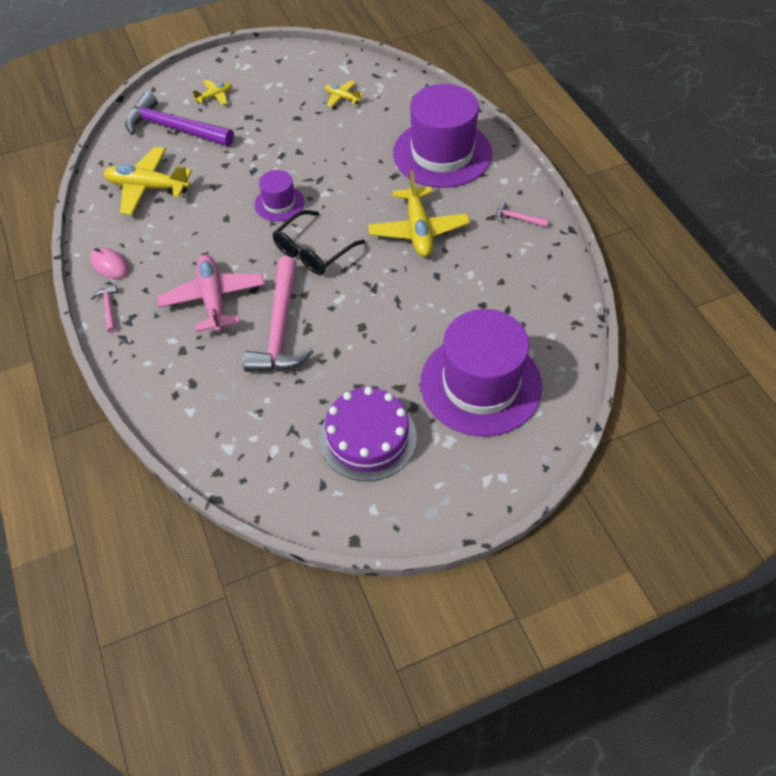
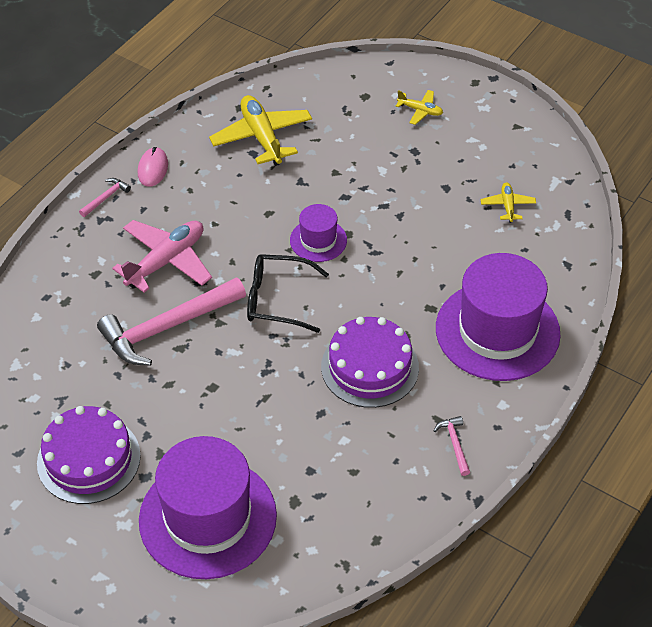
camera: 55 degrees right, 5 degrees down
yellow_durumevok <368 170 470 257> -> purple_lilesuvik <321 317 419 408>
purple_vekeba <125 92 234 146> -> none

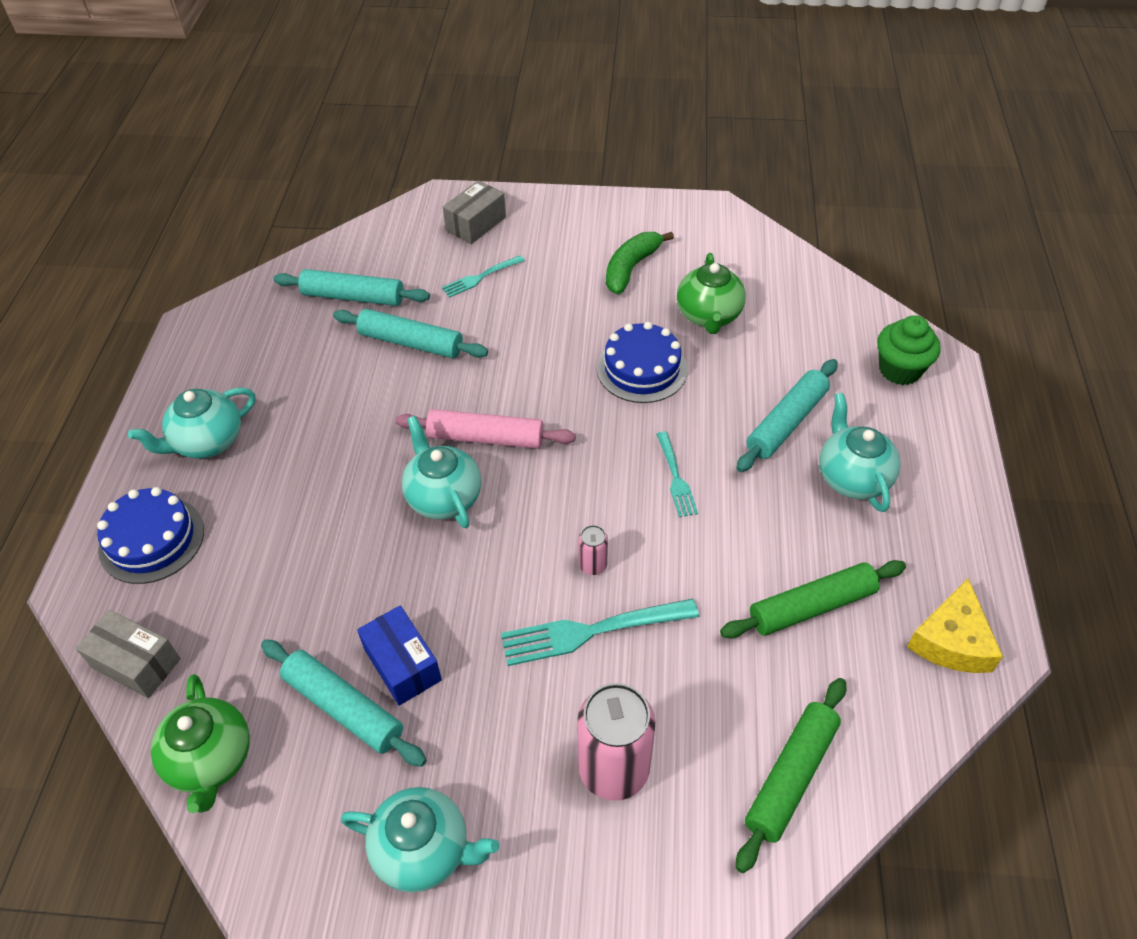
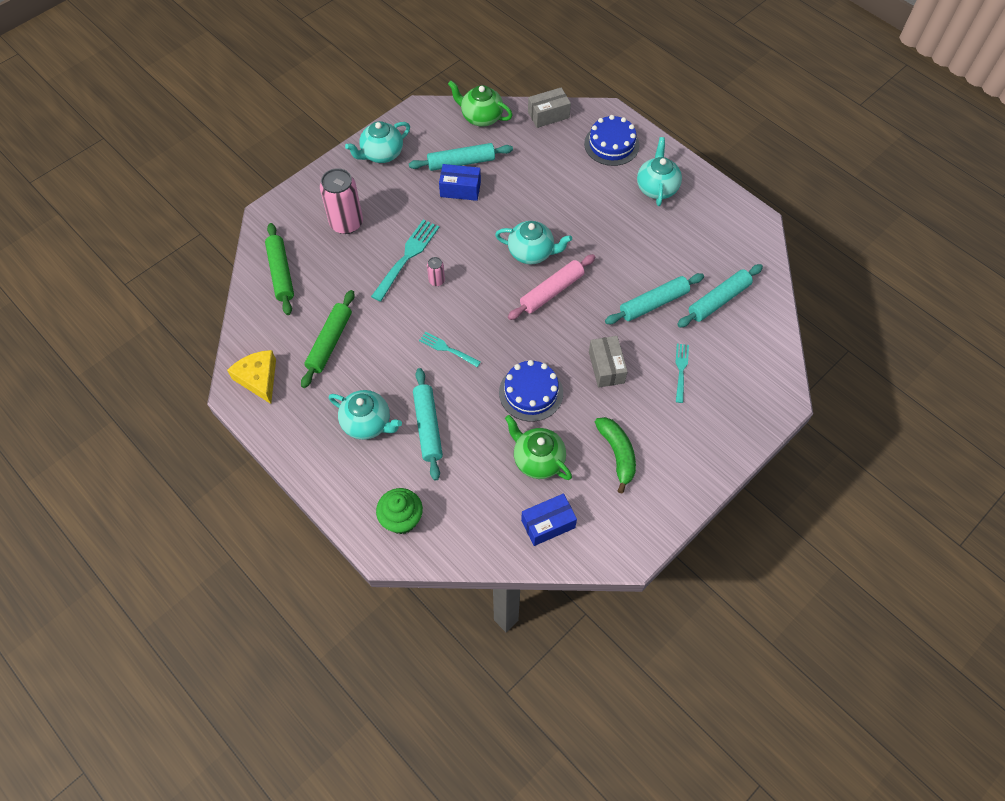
camera: 130 degrees right, 10 degrees up
none -> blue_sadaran <521 493 577 546>
grey_sadaran <443 180 506 244> -> grey_sadaran <589 336 628 388>, shifted

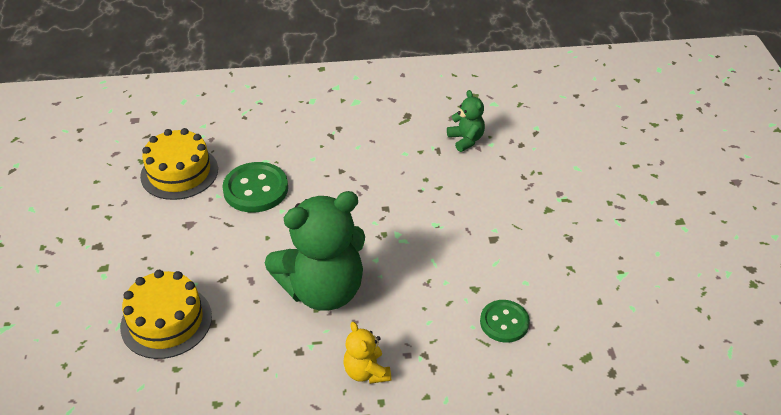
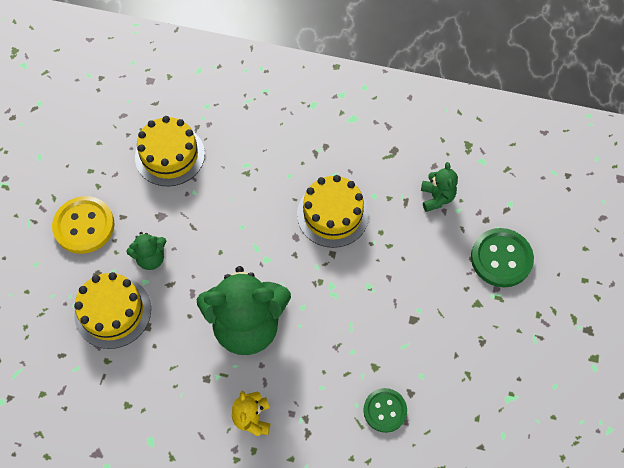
camera: 20 degrees right, 20 degrees up
none -> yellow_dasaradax <52 196 115 254>
none -> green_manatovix <126 232 166 270>
none -> yellow_lilesuvik <297 175 369 248>
green_dasaradax <222 162 288 212> -> green_dasaradax <471 228 534 287>, shifted

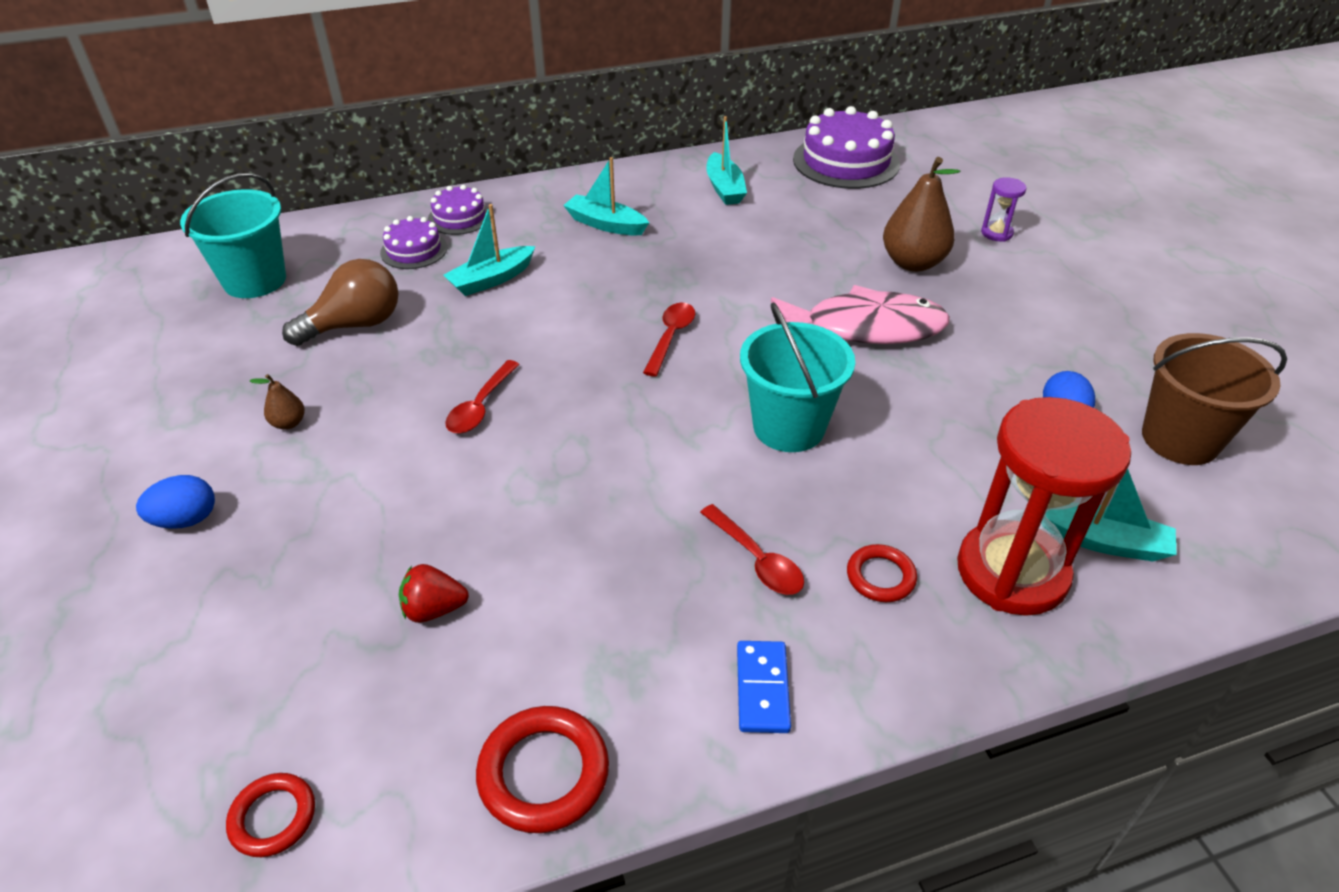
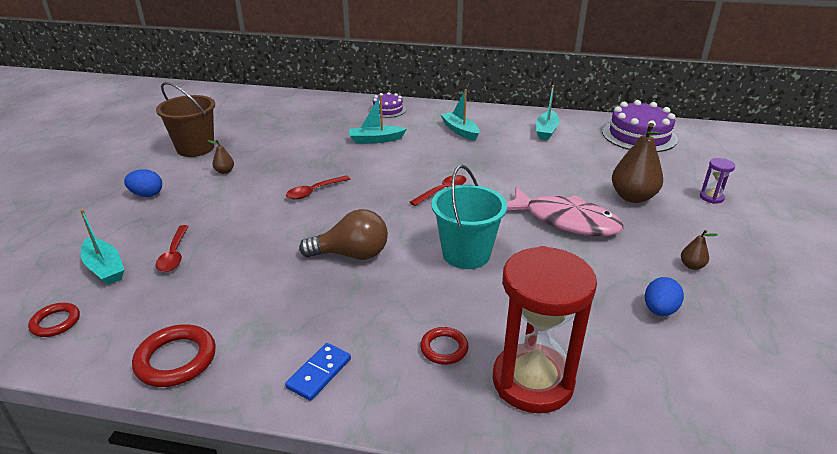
camera: 30 degrees right, 10 degrees down
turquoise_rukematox <1046 469 1177 561> -> turquoise_rukematox <80 209 124 285>, shifted
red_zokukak <700 504 804 595> -> red_zokukak <155 225 189 272>, shifted
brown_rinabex <1142 333 1287 465> -> brown_rinabex <156 82 215 157>, shifted
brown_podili <282 259 398 346> -> brown_podili <299 209 388 260>, shifted
none -> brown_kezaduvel <681 230 718 270>
turquoise_rinabex <180 173 286 298> -> none
purple_lilesuvik <380 216 447 269> -> none
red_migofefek <399 564 469 623> -> none

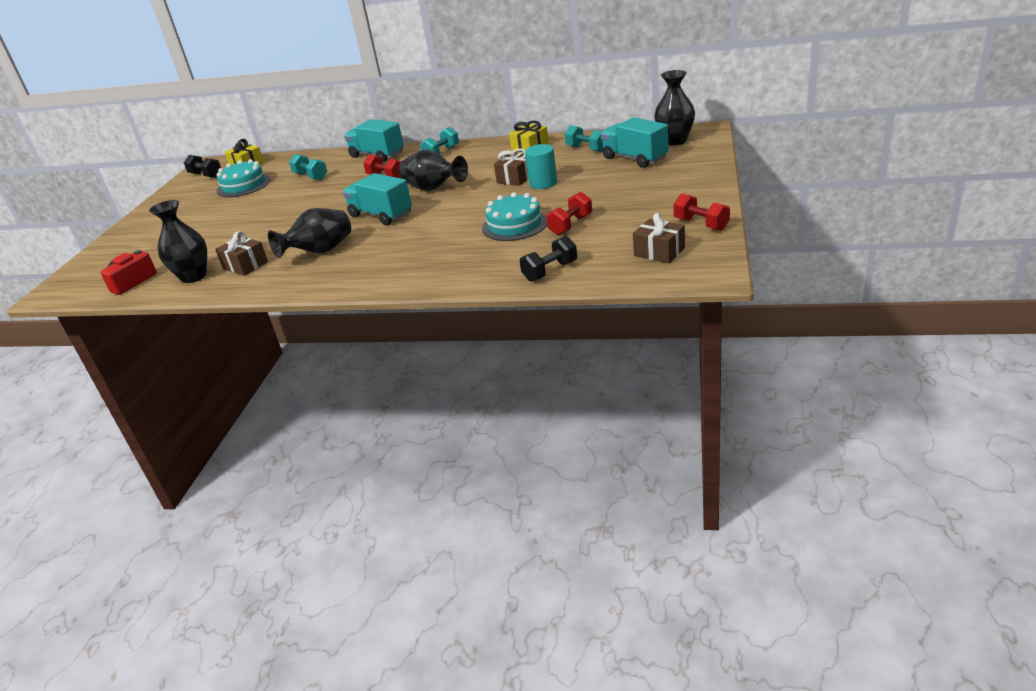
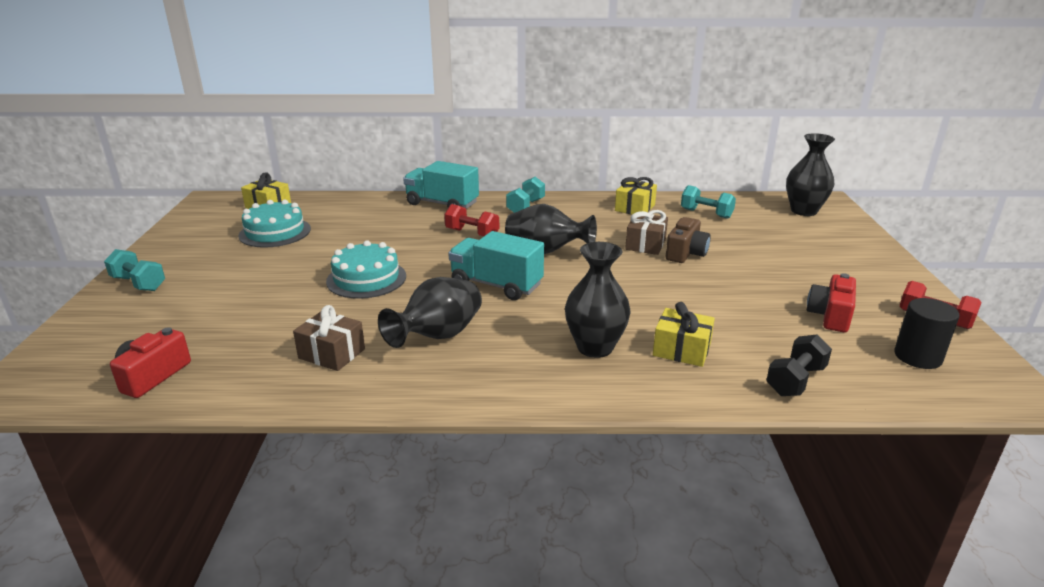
camera: 15 degrees left, 5 degrees down
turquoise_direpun <289 154 327 180> -> turquoise_direpun <104 249 165 291>, shifted
turquoise_lilesuvik <482 192 547 241> -> turquoise_lilesuvik <326 240 406 299>, shifted
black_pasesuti <149 200 207 283> -> black_pasesuti <565 242 631 358>, shifted
none -> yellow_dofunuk <653 302 715 367>
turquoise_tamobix <525 144 557 189> -> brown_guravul <666 217 711 263>
none -> red_guravul <807 273 856 332>
brown_dofunuk <633 213 685 263> -> black_tamobix <894 298 960 369>
black_direpun <184 155 221 178> -> none
red_direpun <546 192 592 235> -> none
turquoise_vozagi <601 117 669 168> -> none

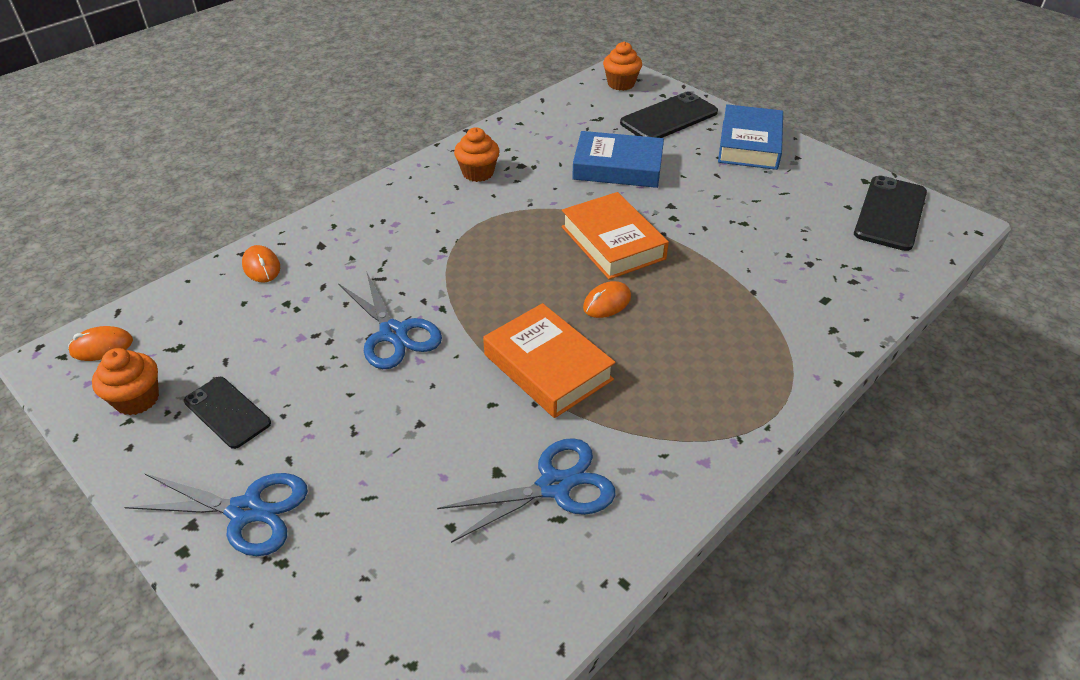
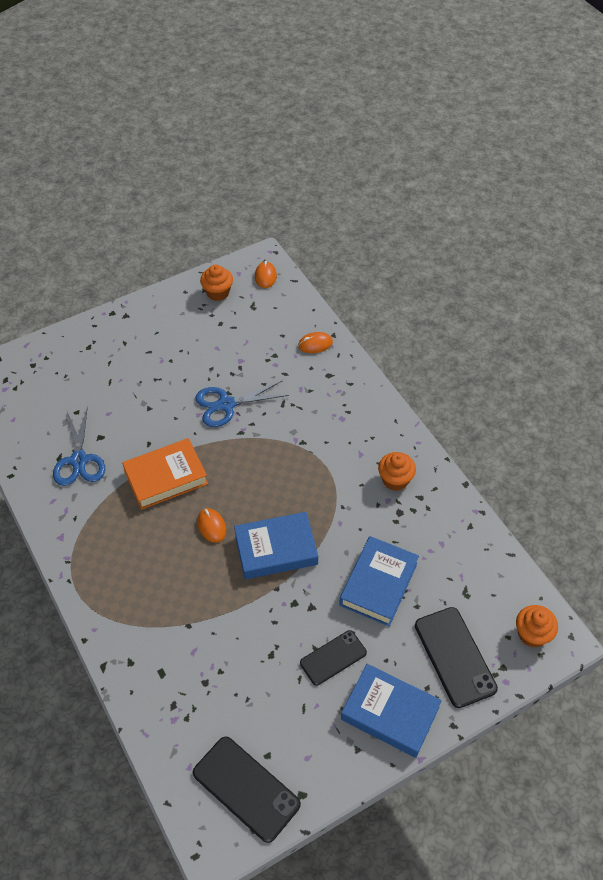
camera: 105 degrees right, 10 degrees up
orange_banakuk <561 192 669 280> -> blue_banakuk <234 512 318 579>
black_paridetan <184 377 271 449> -> black_paridetan <300 630 367 686>, shifted
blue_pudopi <125 473 308 556> -> none

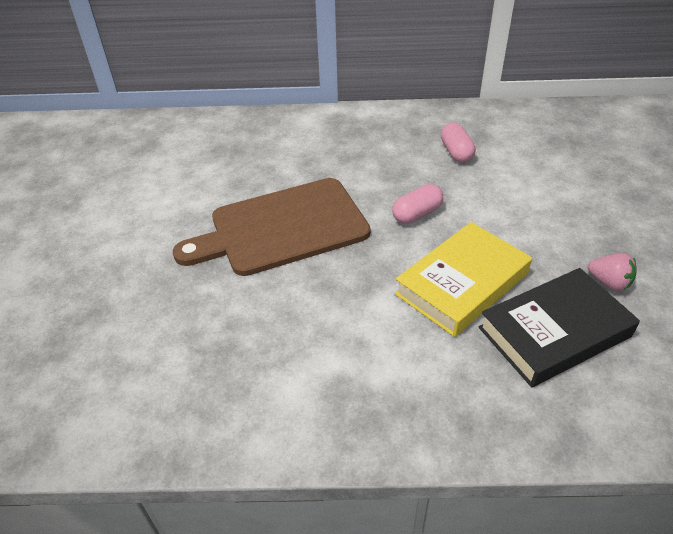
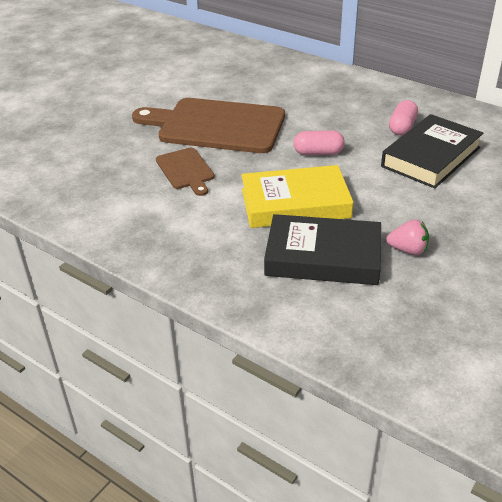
camera: 35 degrees right, 5 degrees down
none -> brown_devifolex <156 148 215 196>
none -> black_banakuk <381 114 483 189>
pink_migofefek <588 253 636 291> -> pink_migofefek <386 220 429 255>, 60 degrees counterclockwise

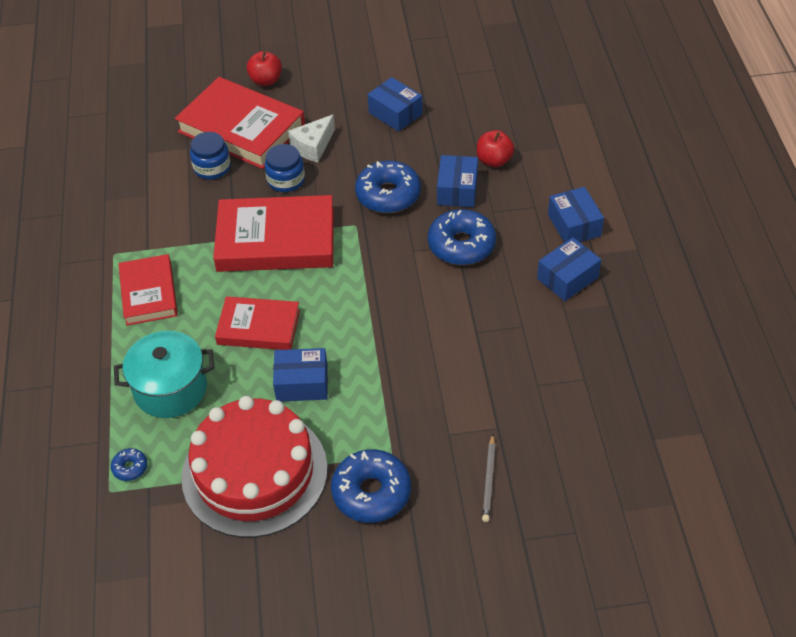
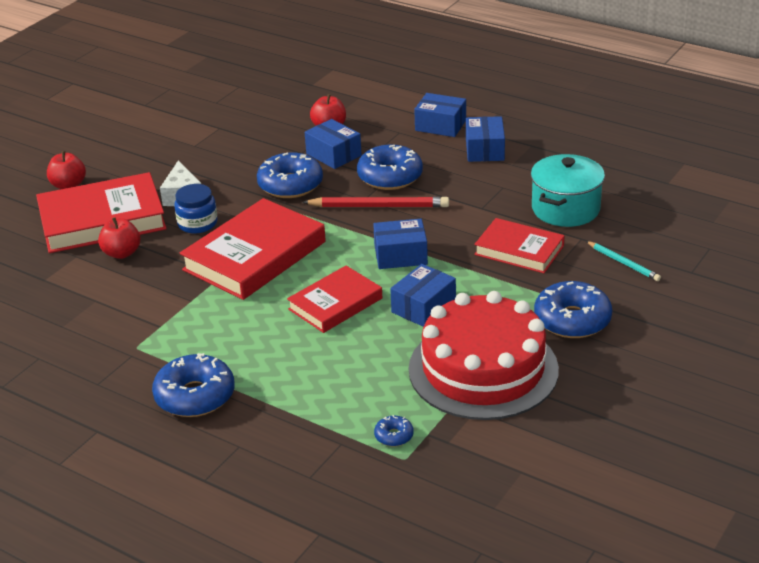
camera: 50 degrees left, 15 degrees down
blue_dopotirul <190 132 231 179> -> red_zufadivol <98 217 141 259>
none -> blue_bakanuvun <152 353 235 417>
none -> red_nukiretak <302 196 449 208>
blue_sadaran <368 77 423 132> -> blue_sadaran <373 219 428 269>, shifted
red_banakuk <118 254 178 326> -> red_banakuk <474 218 565 273>, shifted
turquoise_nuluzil <114 331 215 418> -> turquoise_nuluzil <531 154 605 227>, shifted
grey_nukiretak <482 434 495 522> -> turquoise_nukiretak <586 241 661 281>

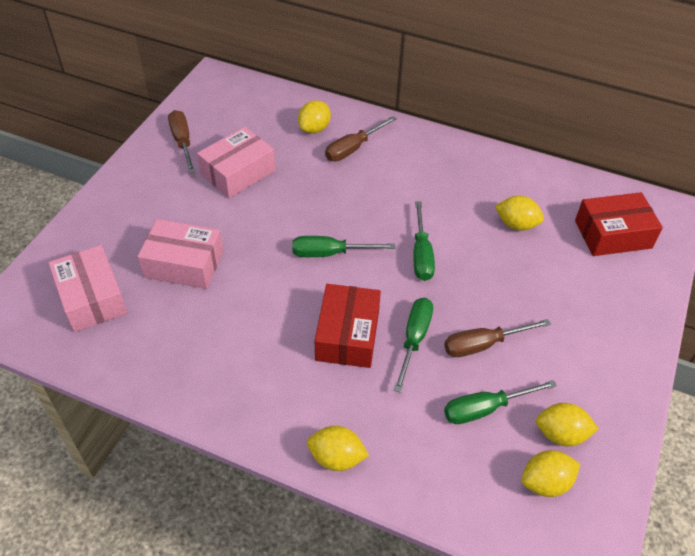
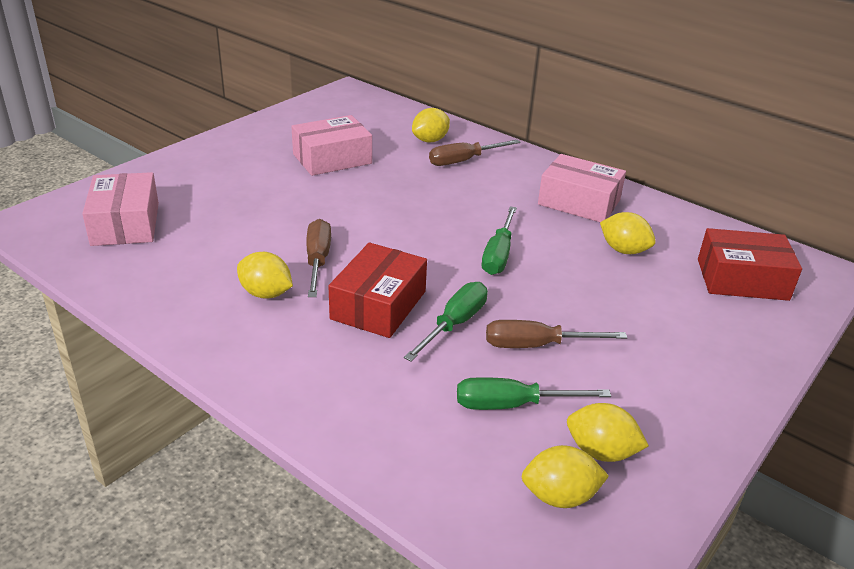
camera: 15 degrees right, 15 degrees down
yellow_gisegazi <307 426 369 471> -> yellow_gisegazi <237 252 293 299>, shifted
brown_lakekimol <168 110 195 173> -> brown_lakekimol <306 219 331 297>, shifted
pink_sadaran <138 219 223 289> -> pink_sadaran <538 154 626 222>, shifted
green_lakekimol <292 236 395 257> -> none

